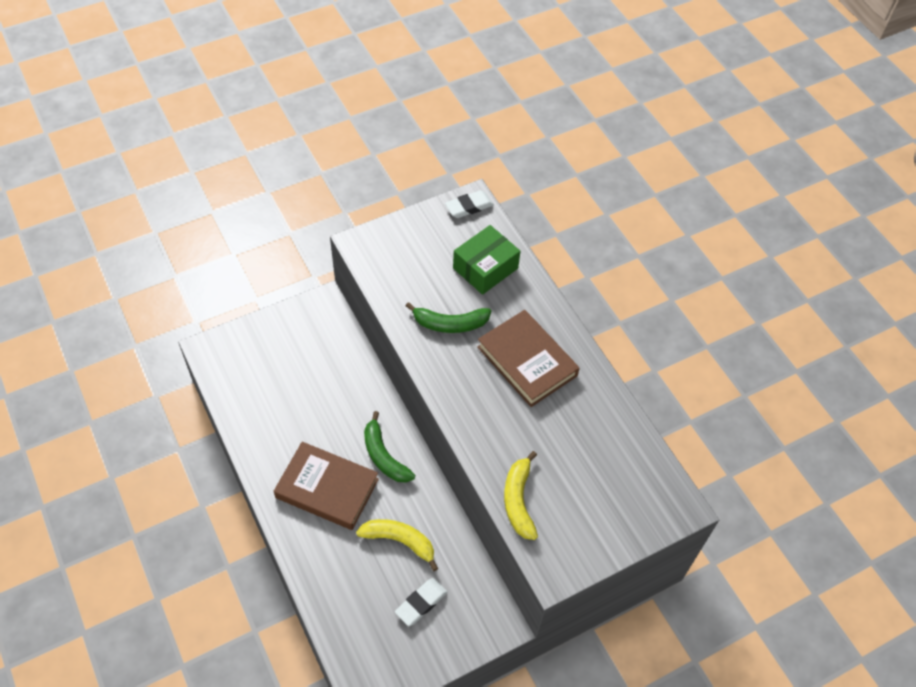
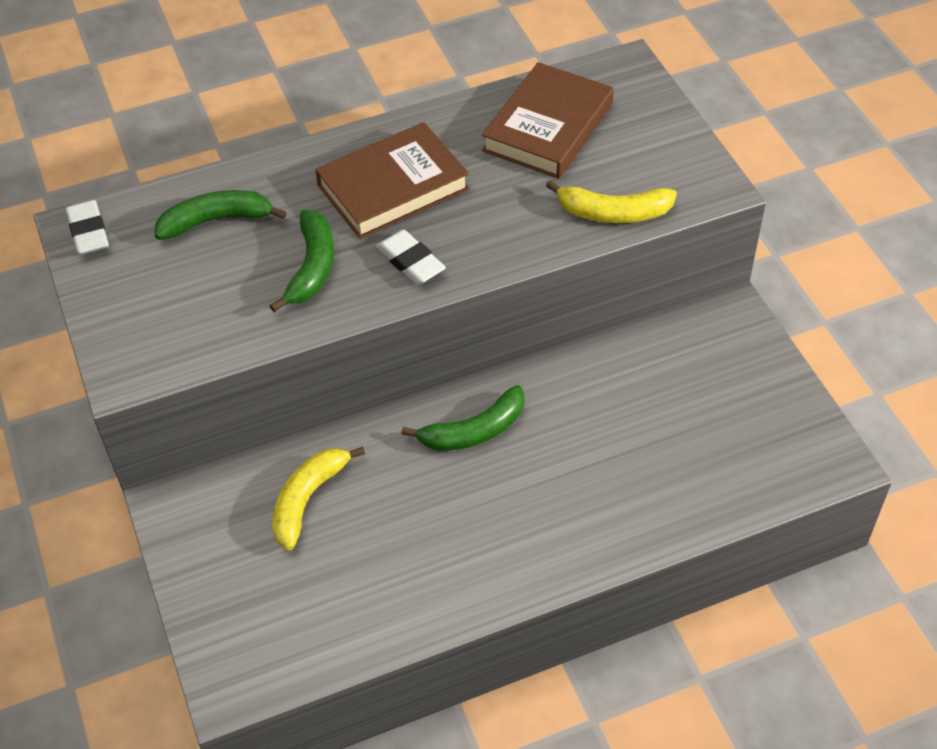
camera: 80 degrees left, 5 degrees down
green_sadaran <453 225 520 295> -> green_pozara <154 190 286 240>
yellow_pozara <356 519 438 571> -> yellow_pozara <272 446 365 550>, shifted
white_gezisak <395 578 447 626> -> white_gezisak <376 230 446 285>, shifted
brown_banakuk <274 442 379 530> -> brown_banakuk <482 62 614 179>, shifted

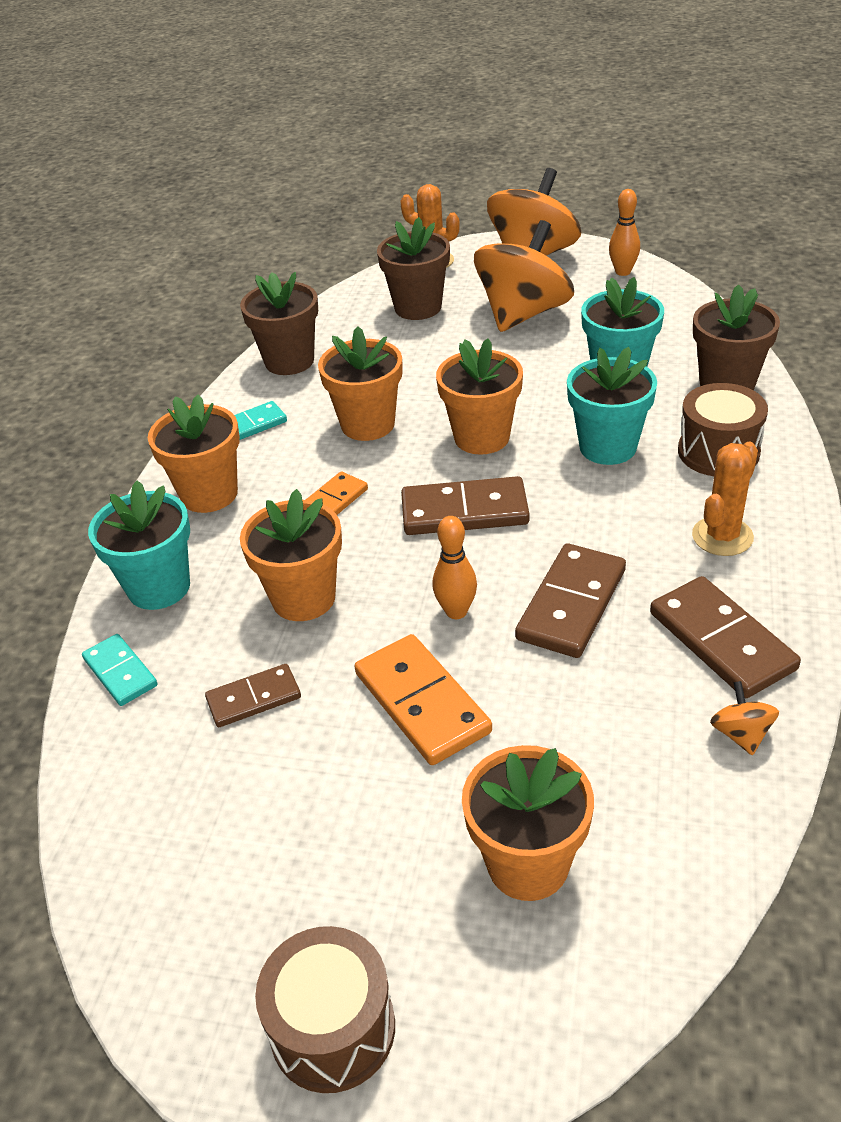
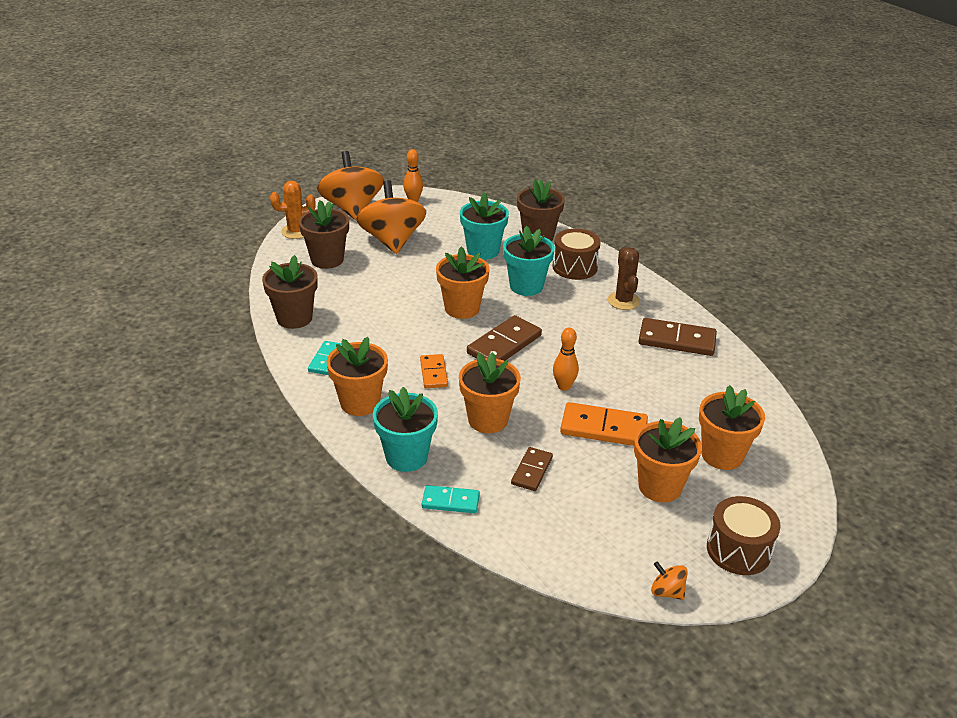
camera: 50 degrees left, 5 degrees down
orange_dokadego <692 442 758 556> -> brown_dokadego <608 247 640 310>
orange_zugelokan <318 326 402 441> -> orange_zugelokan <634 417 702 502>, shifted
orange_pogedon <710 681 779 755> -> orange_pogedon <651 561 688 600>, shifted
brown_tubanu <515 543 626 658> -> none

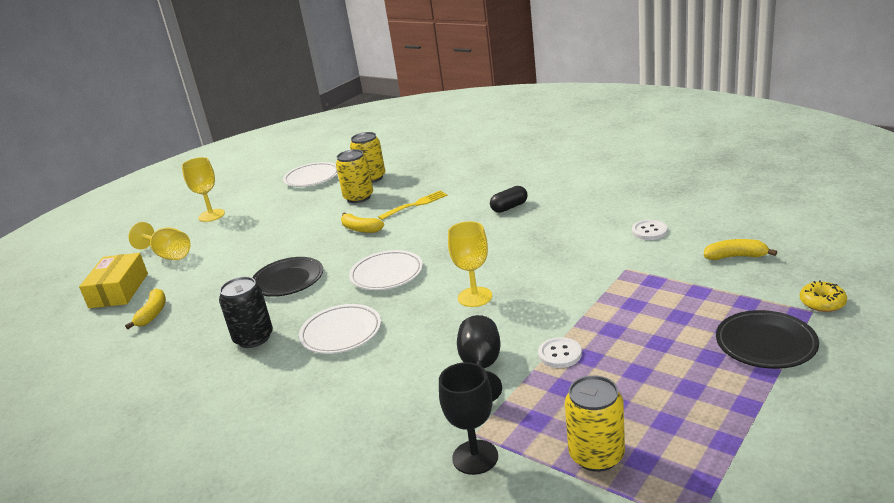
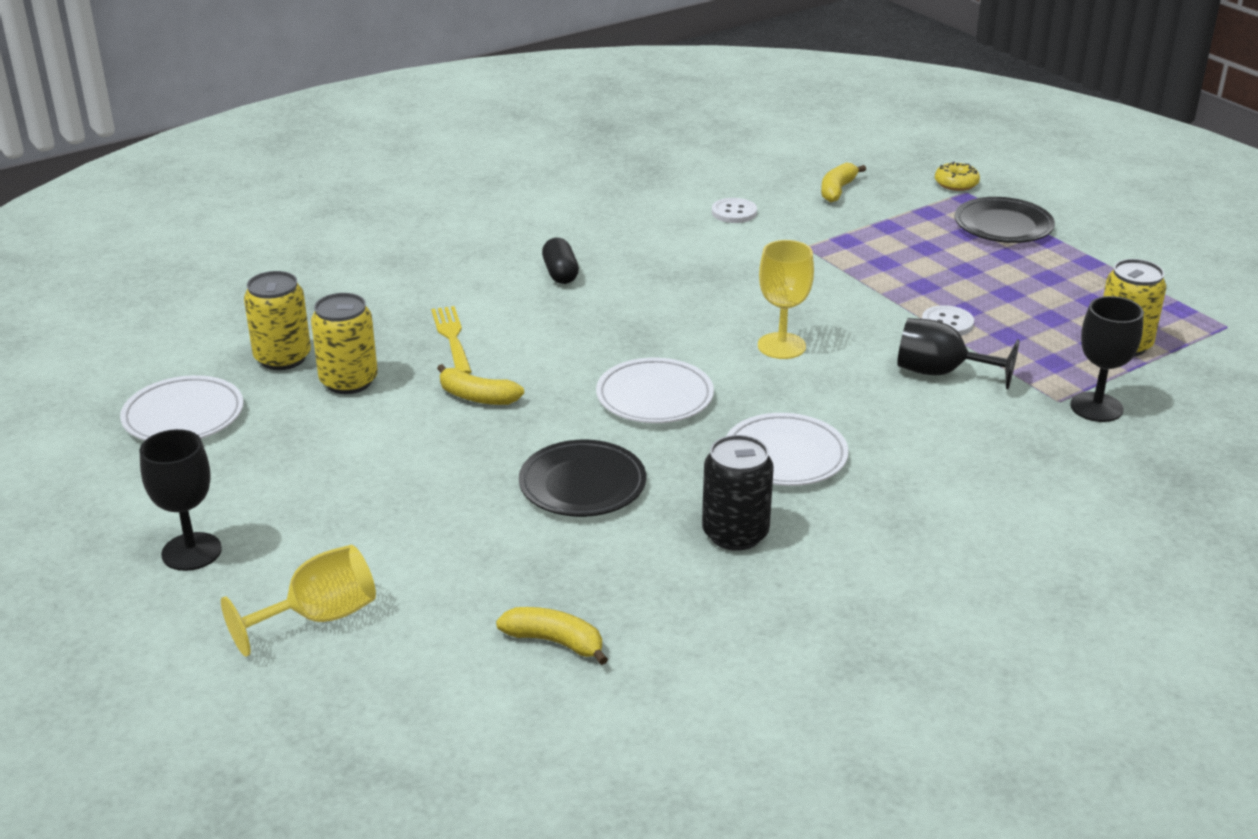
camera: 75 degrees left, 5 degrees up
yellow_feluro <182 157 225 222> -> black_feluro <139 429 222 571>
yellow_pozara <341 212 384 233> -> yellow_pozara <437 364 524 405>, 60 degrees clockwise
yellow_sadaran <79 253 148 308> -> none

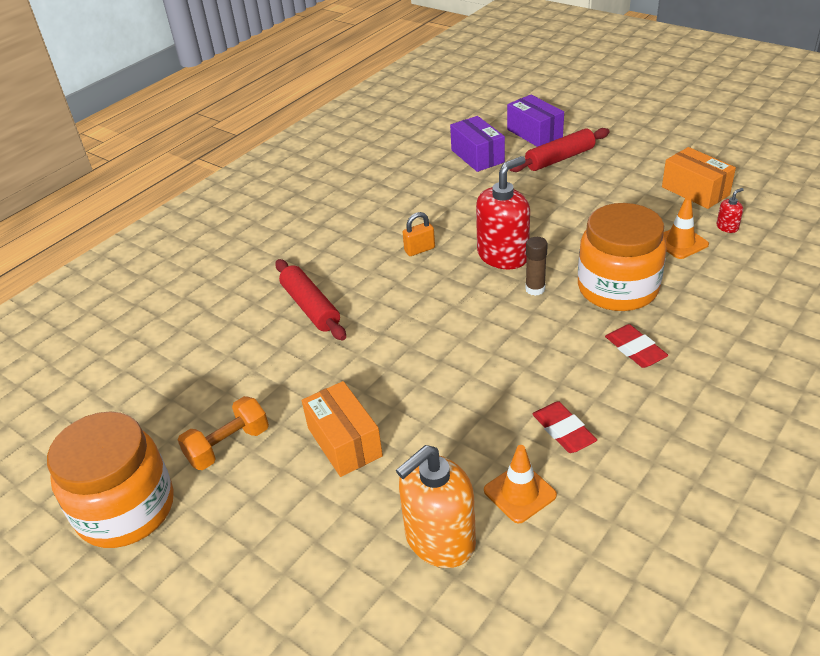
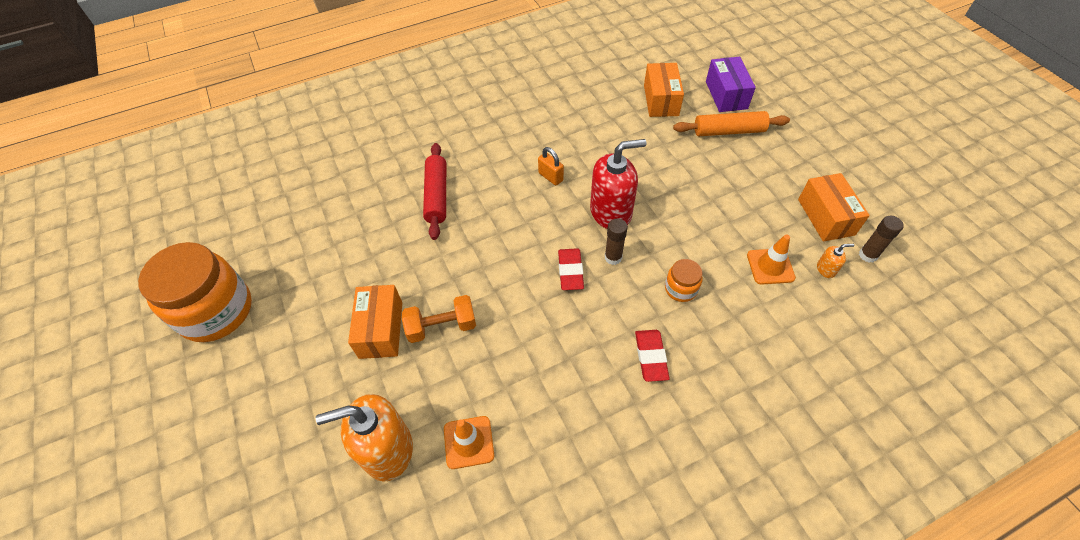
camera: 25 degrees right, 15 degrees up
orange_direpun <178 396 269 470> -> orange_direpun <402 295 476 343>, shifted
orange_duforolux <403 212 435 256> -> orange_duforolux <538 147 564 185>, 45 degrees clockwise
red_gezisak <532 401 597 453> -> red_gezisak <558 248 584 290>, shifted
purple_sadaran <450 116 505 172> -> orange_sadaran <644 63 684 117>
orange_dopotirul <578 203 667 311> -> orange_dopotirul <665 259 703 302>, x0.44
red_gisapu <509 128 610 172> -> orange_gisapu <673 111 790 136>
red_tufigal <717 188 744 233> -> orange_tufigal <817 244 854 278>
none -> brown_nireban <859 215 904 263>

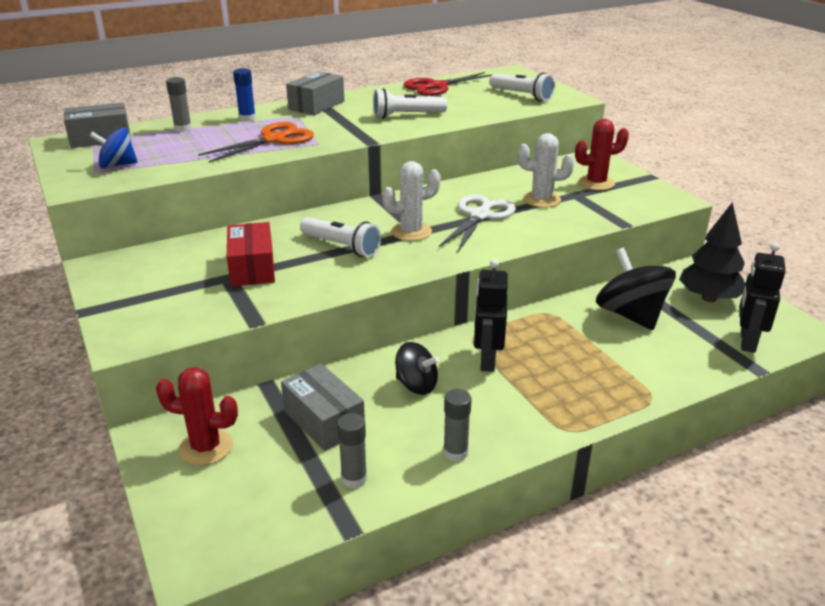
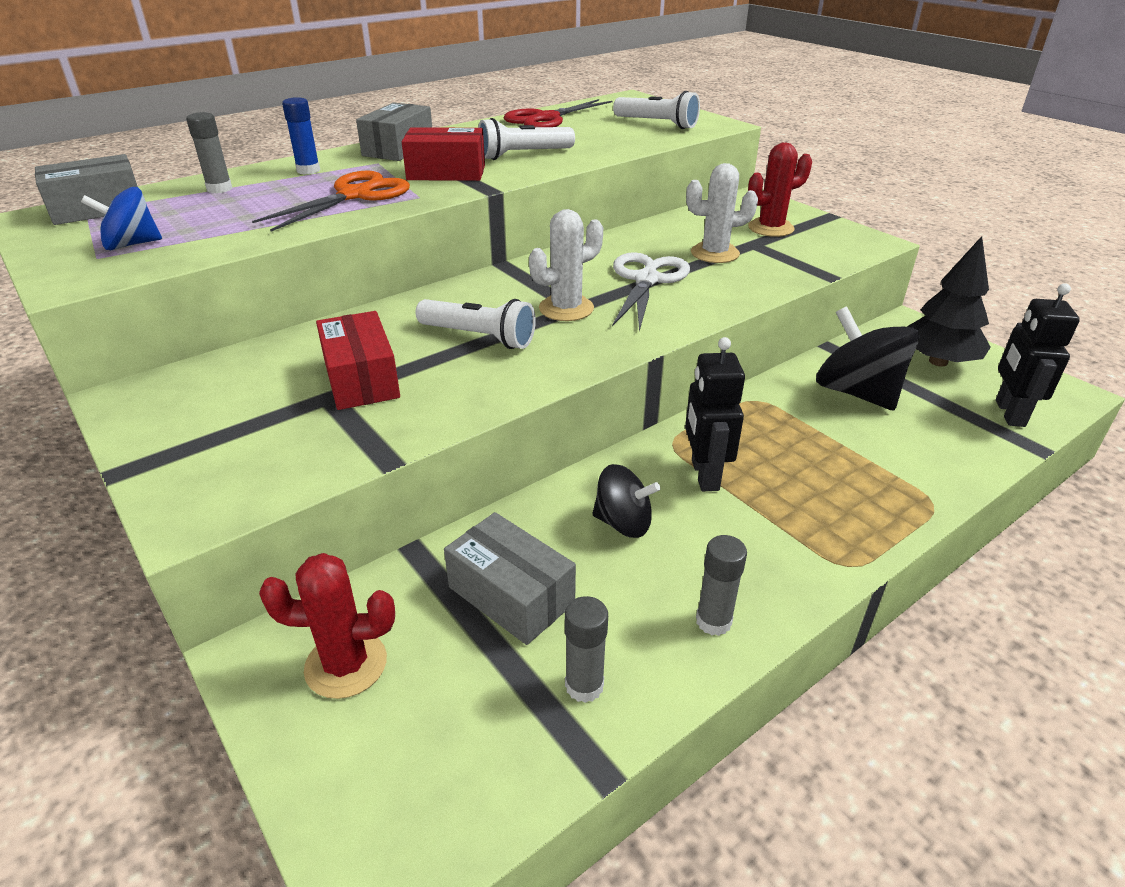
camera: 10 degrees left, 5 degrees up
none -> red_sadaran <402 127 485 181>

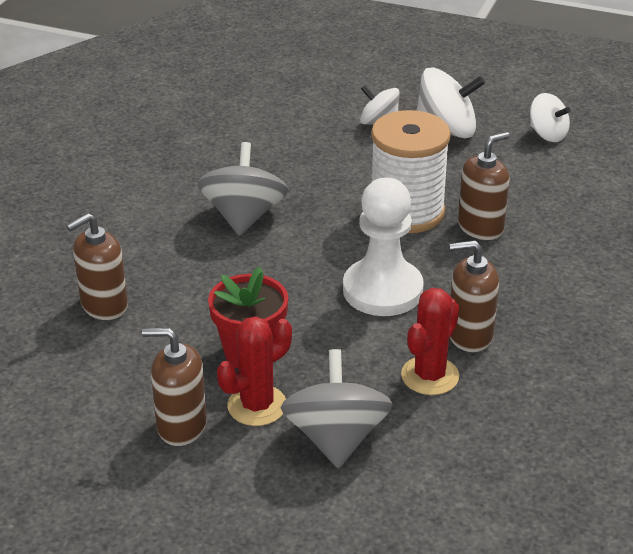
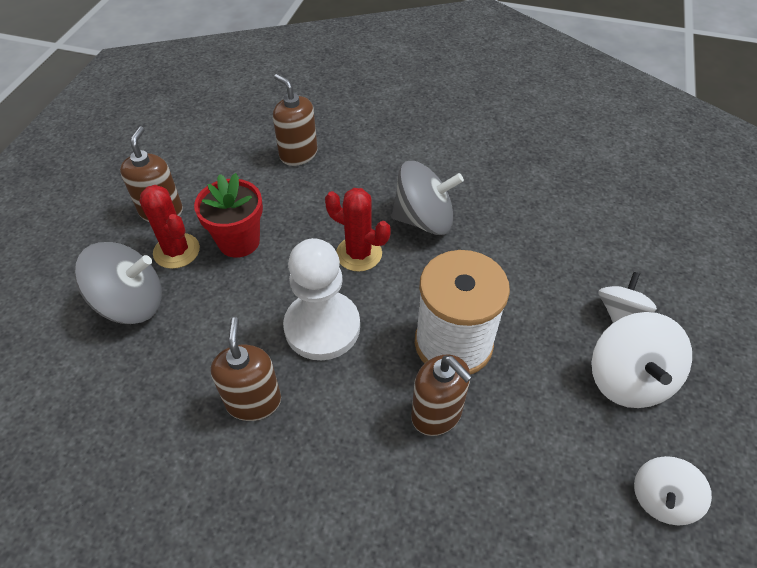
camera: 85 degrees right, 15 degrees up
red_dokadego <401 288 459 395> -> red_dokadego <325 188 391 272>, shifted

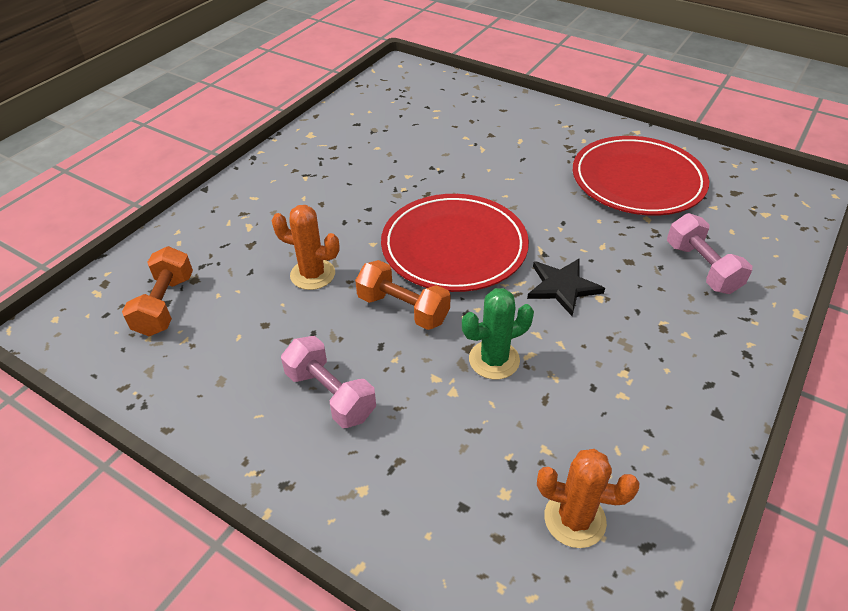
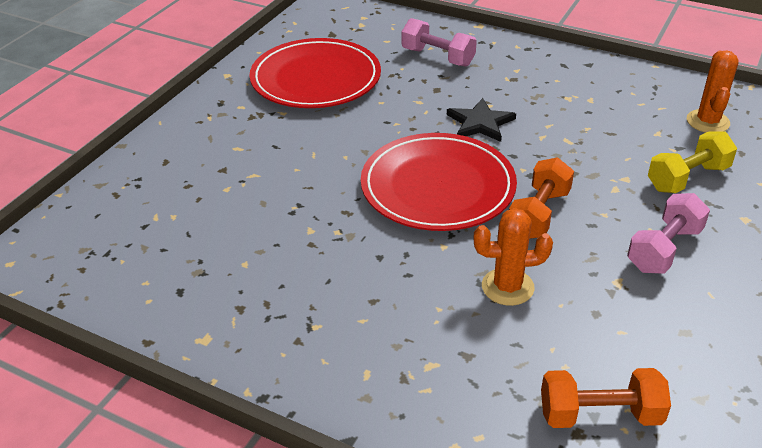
camera: 95 degrees left, 5 degrees down
pink_direpun <667 213 752 294> -> pink_direpun <402 18 477 67>, 60 degrees clockwise
orange_dokadego <272 205 339 290> -> orange_dokadego <473 208 553 306>, 75 degrees clockwise
none -> yellow_direpun <648 132 737 193>
green_dokadego <462 288 534 379> -> none

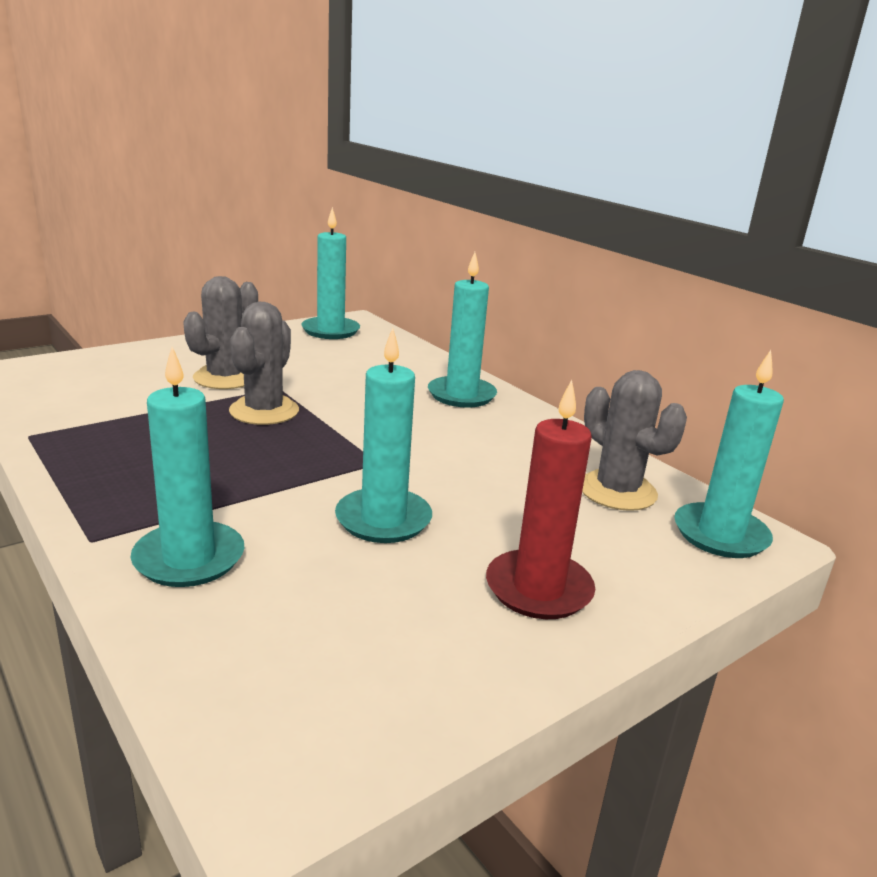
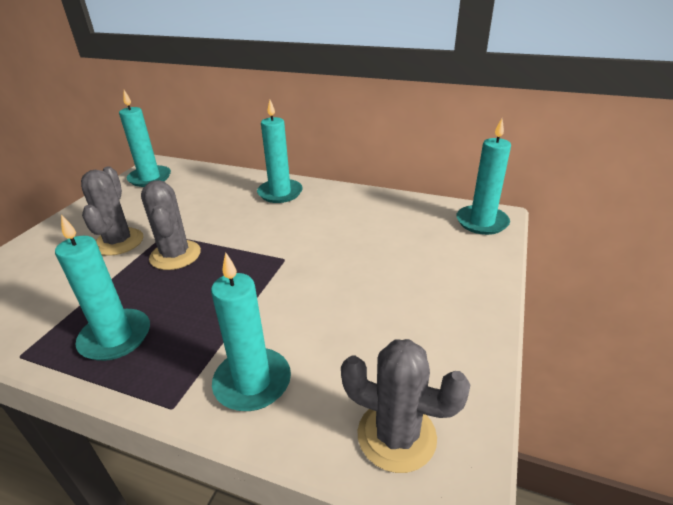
camera: 30 degrees left, 10 degrees up
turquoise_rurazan <335 328 432 543> -> turquoise_rurazan <55 215 150 361>, shifted
grey_dokadego <582 370 687 511> -> grey_dokadego <341 339 470 473>, shifted
red_rurazan <486 380 595 619> -> none

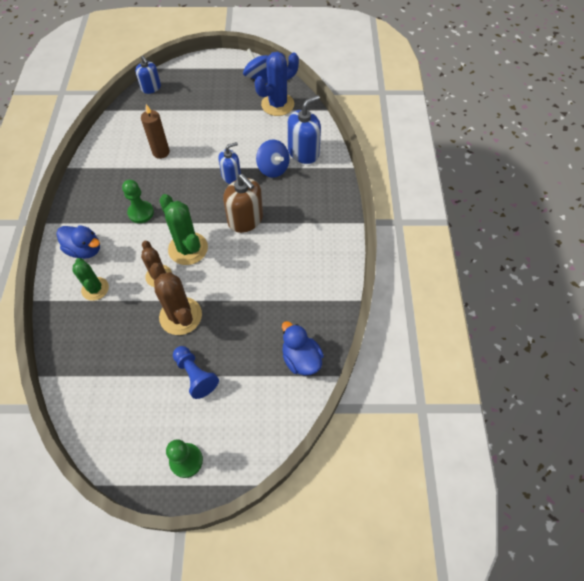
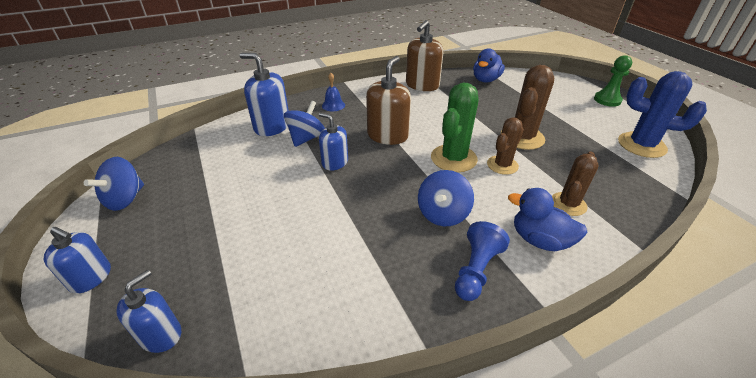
camera: 115 degrees left, 20 degrees down
none -> blue_tufigal <44 227 111 294>
none -> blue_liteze <322 73 345 111>
none -> brown_tufigal <406 20 444 91>
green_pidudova <122 180 154 223> -> blue_pogedon <418 170 474 226>
blue_pidudova <173 346 219 399> -> blue_pidudova <455 221 510 301>, shifted
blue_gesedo <56 225 100 259> -> blue_gesedo <508 188 588 251>, 60 degrees counterclockwise
green_dokadego <72 258 109 301> -> brown_dokadego <552 152 599 216>
blue_dokadego <255 52 299 116> -> blue_dokadego <618 71 707 158>, shifted
brown_rurazan <141 104 170 159> -> none

